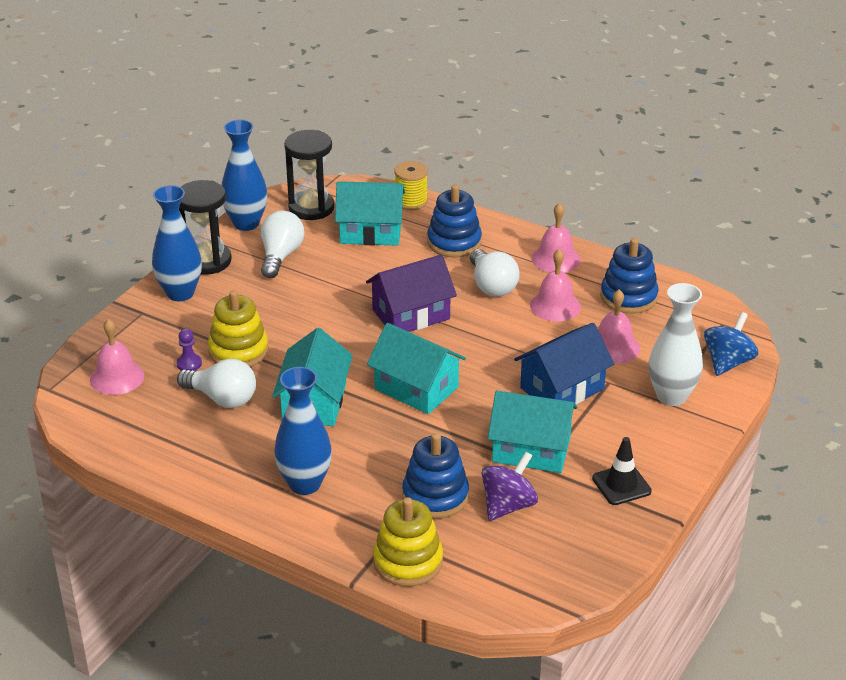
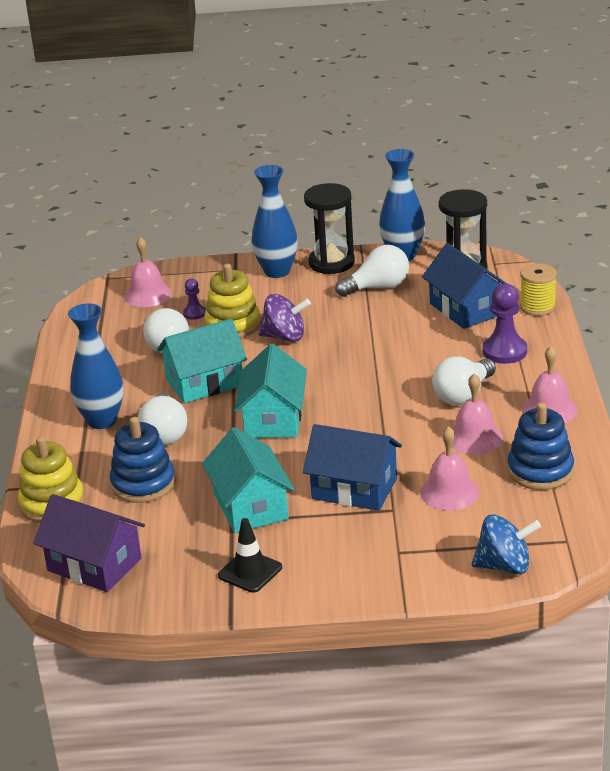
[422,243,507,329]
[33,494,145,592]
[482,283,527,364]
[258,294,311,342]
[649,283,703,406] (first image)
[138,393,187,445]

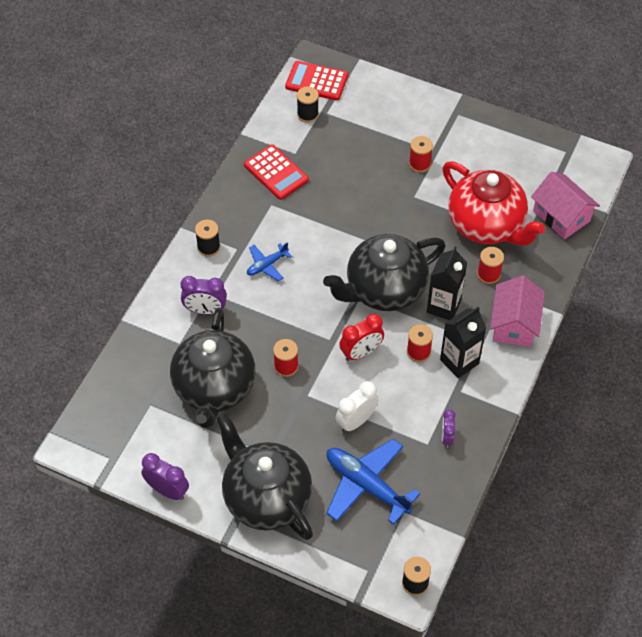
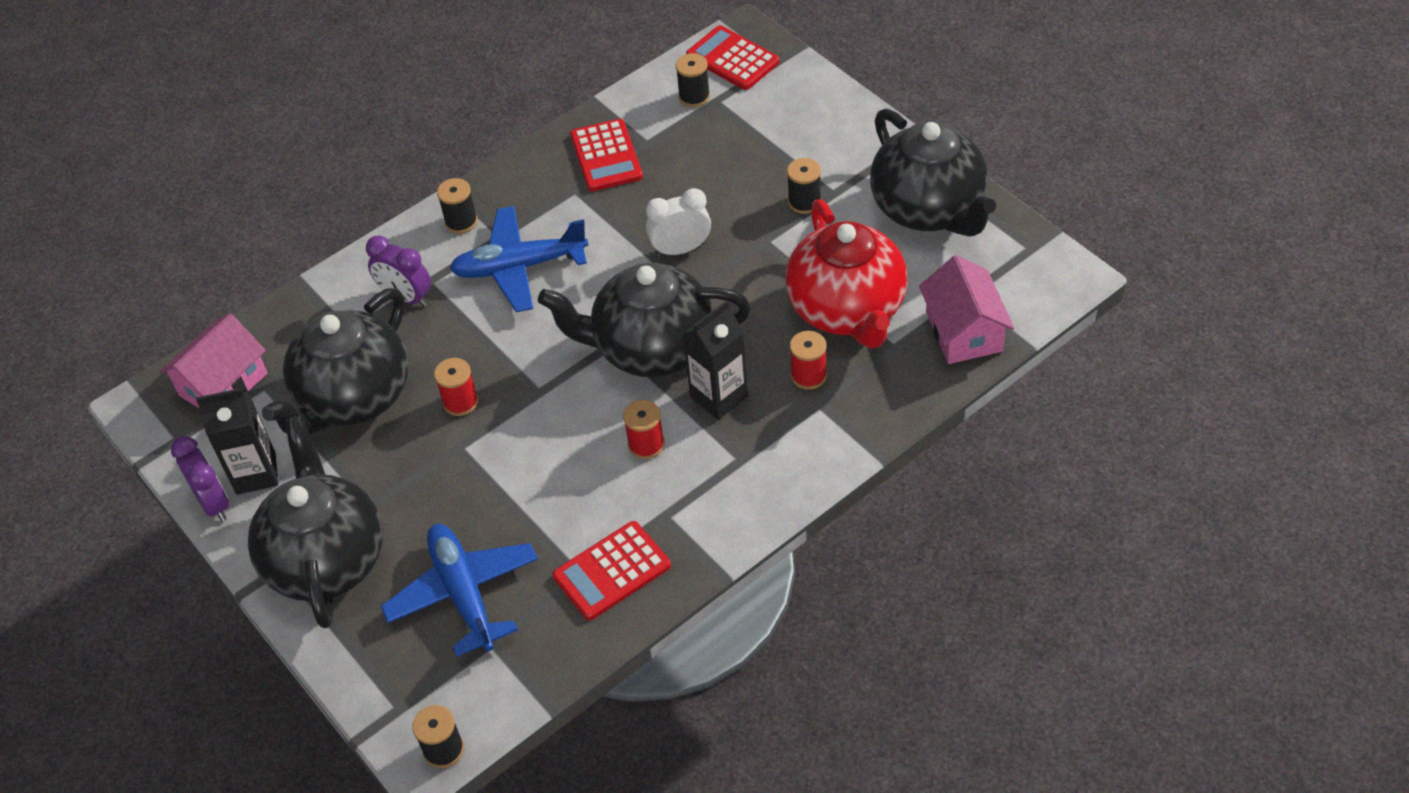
[450,206,589,312]
[646,188,711,257]
[339,314,384,361] (first image)
[787,158,821,214]
[196,388,278,495]
[552,521,671,620]
[159,314,267,409]
[870,109,996,237]

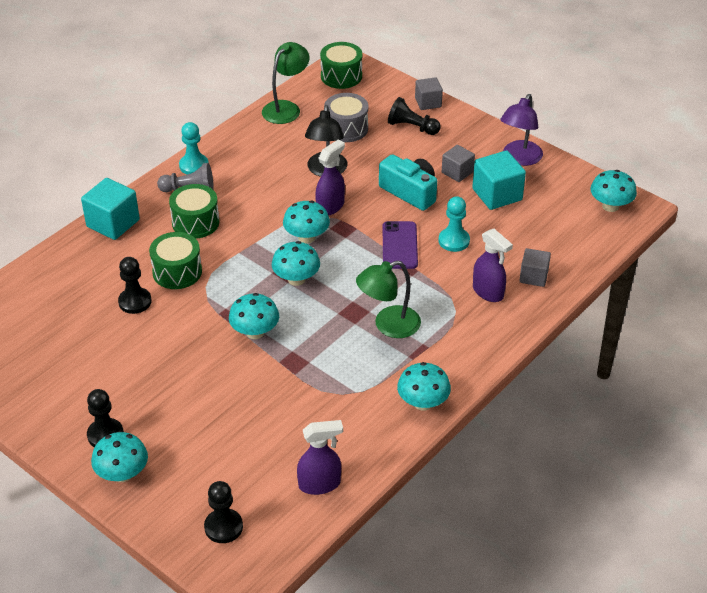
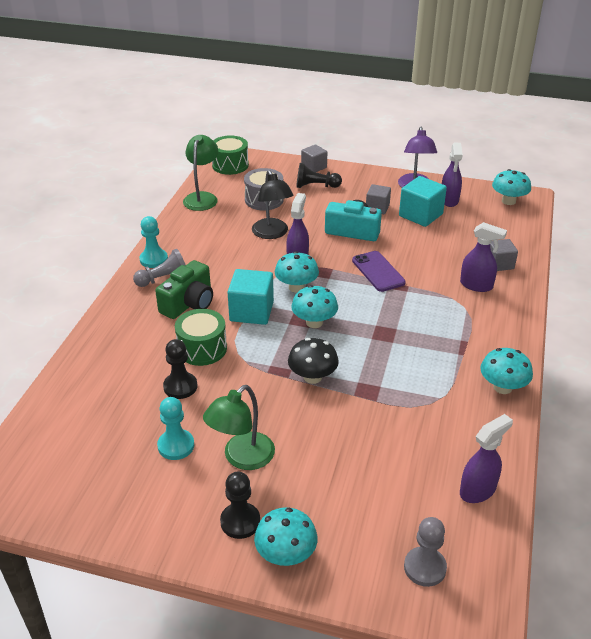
[228,269,274,325]
[155,260,213,319]
[404,517,447,587]
[288,338,339,384]
[203,385,275,470]
[157,397,194,460]
[442,143,463,207]

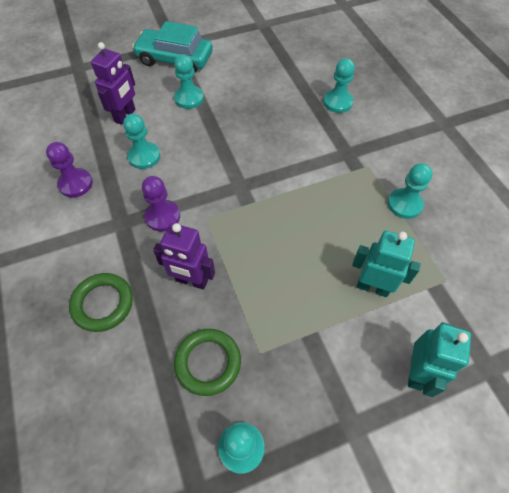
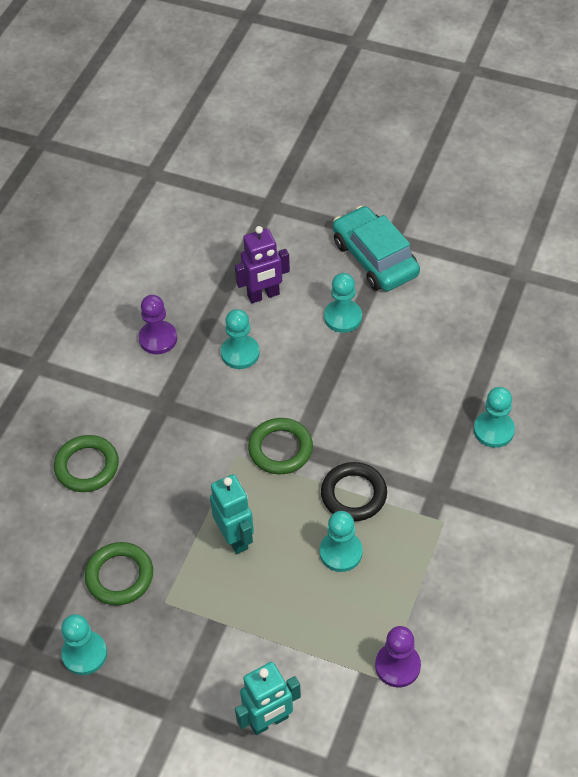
[375,626,421,687]
[153,223,215,290] (first image)
[210,474,254,554]
[320,511,363,572]
[248,418,313,474]
[321,462,387,521]

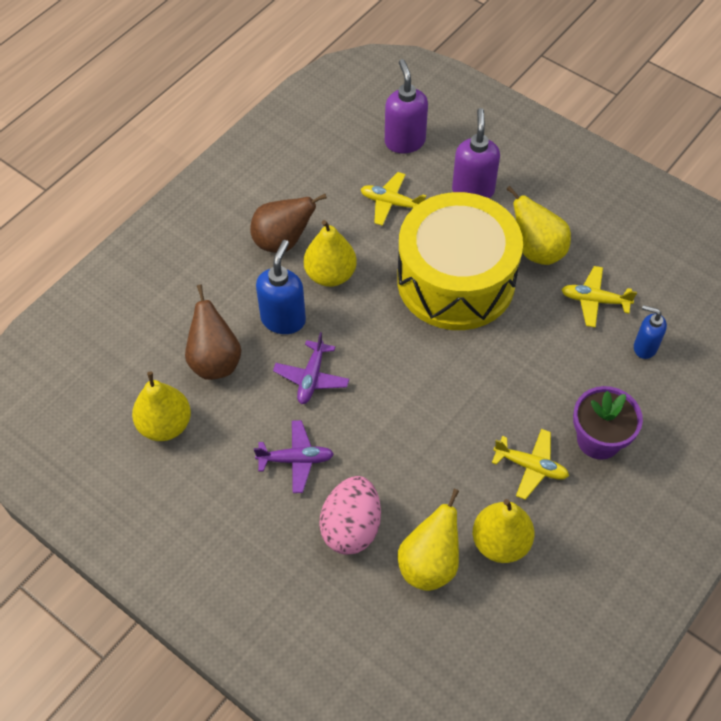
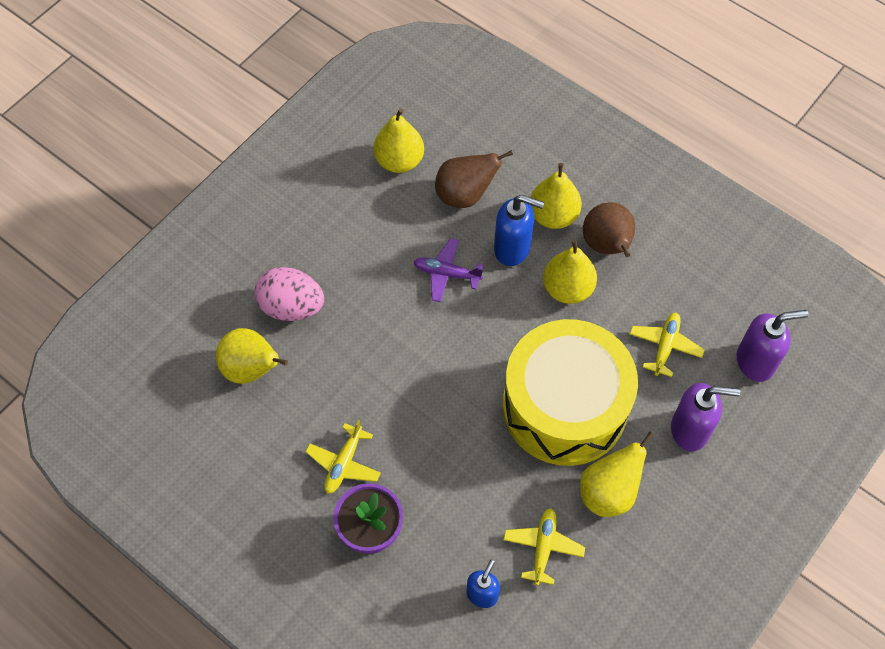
[254,420,334,493] (first image)
[531,163,582,229]

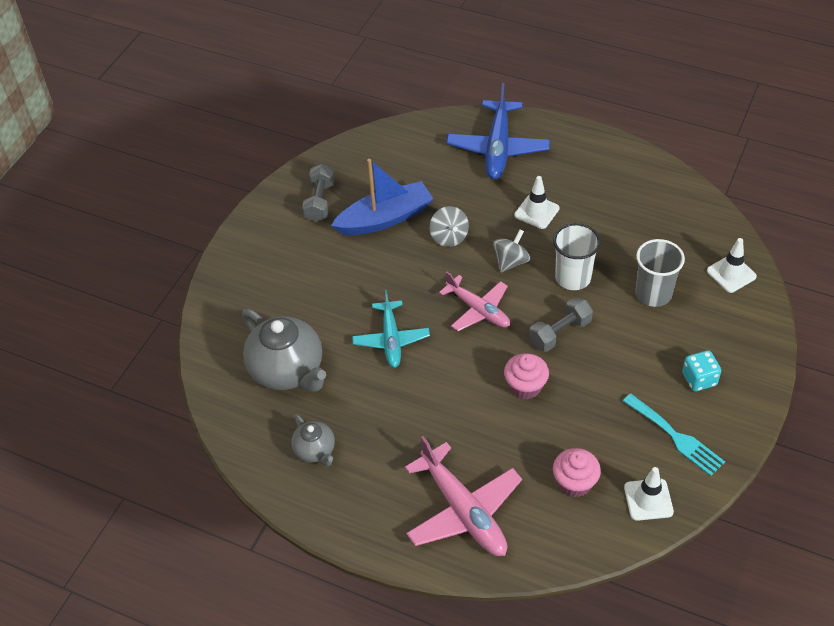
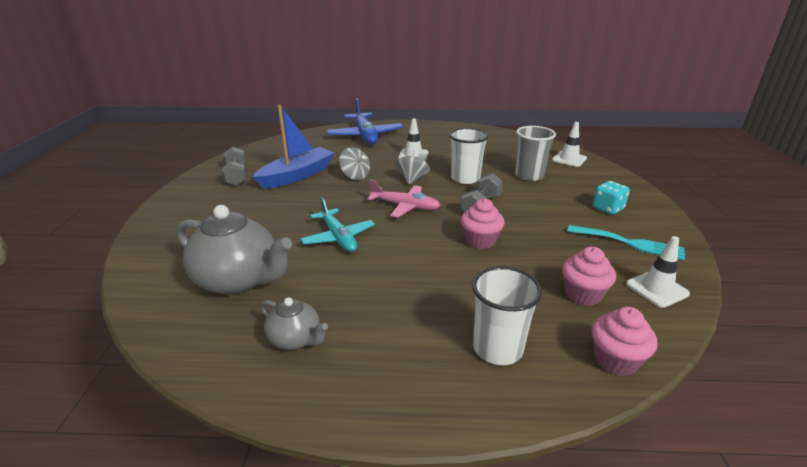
[472,267,542,365]
[592,307,658,376]

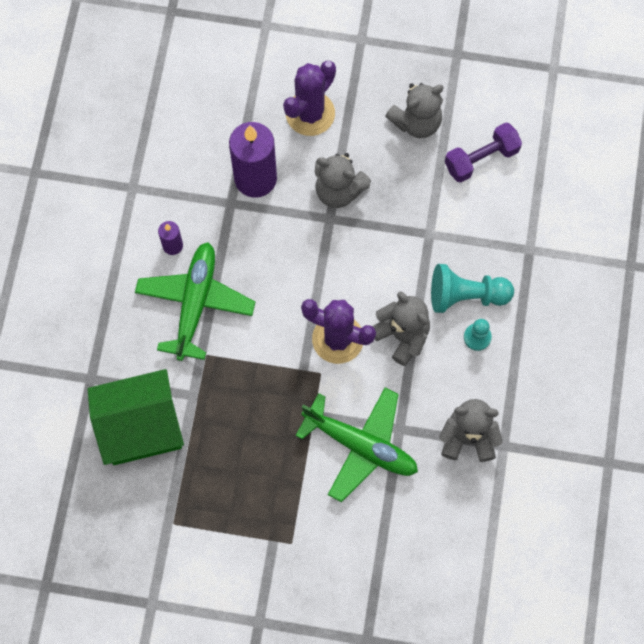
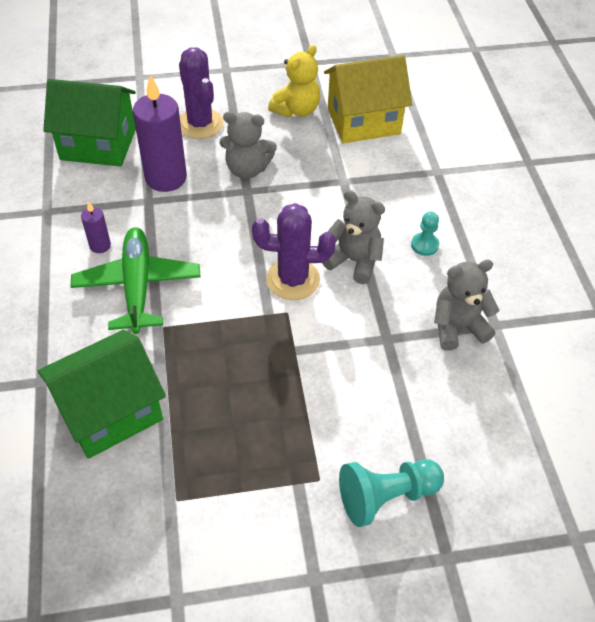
[179,48,223,139]
[295,388,418,502] (first image)
[268,45,320,117]
[339,459,444,527]
[324,55,412,143]
[43,79,136,167]

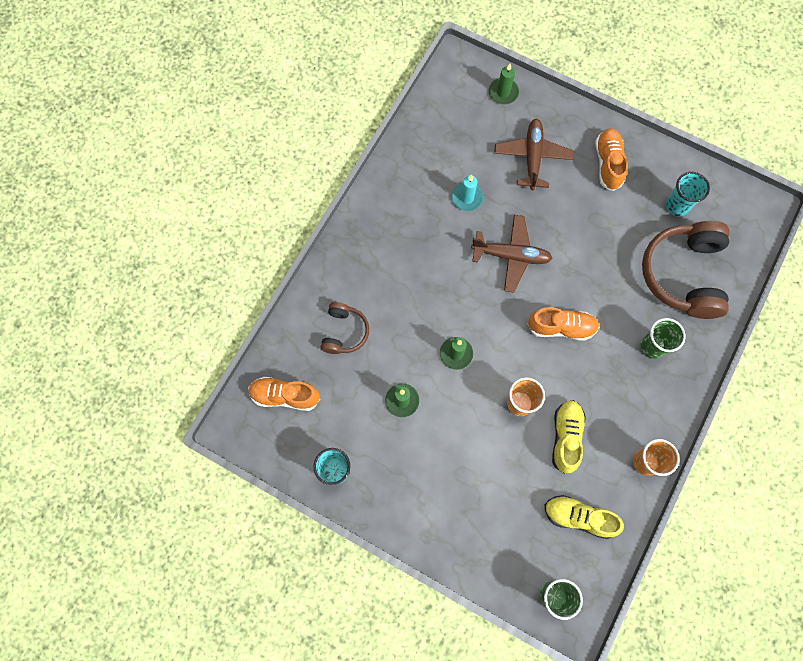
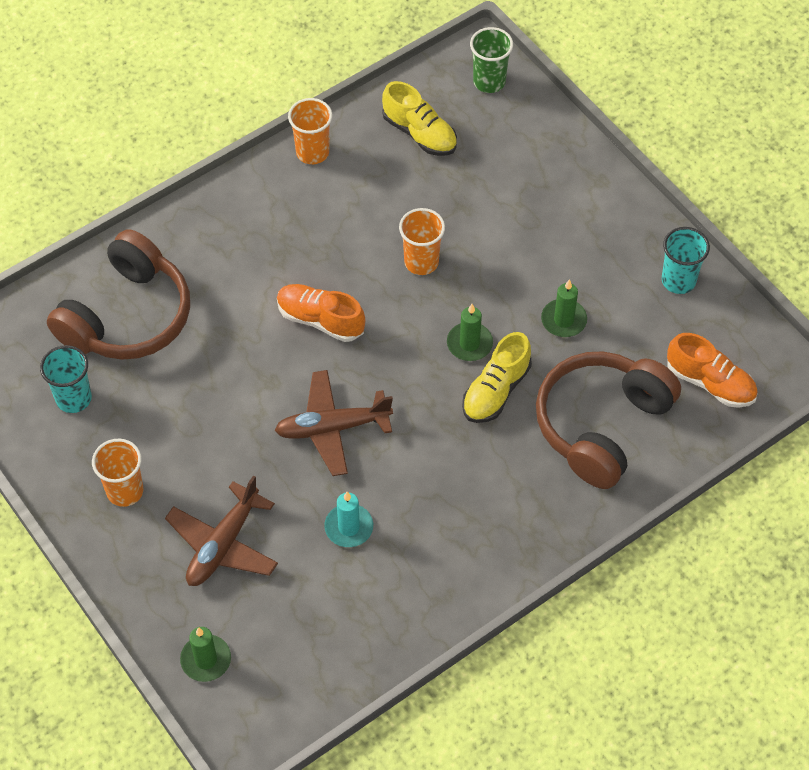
[536,351,681,489]
[275,370,393,476]
[462,332,532,423]
[92,439,143,507]
[640,318,686,359] (first image)

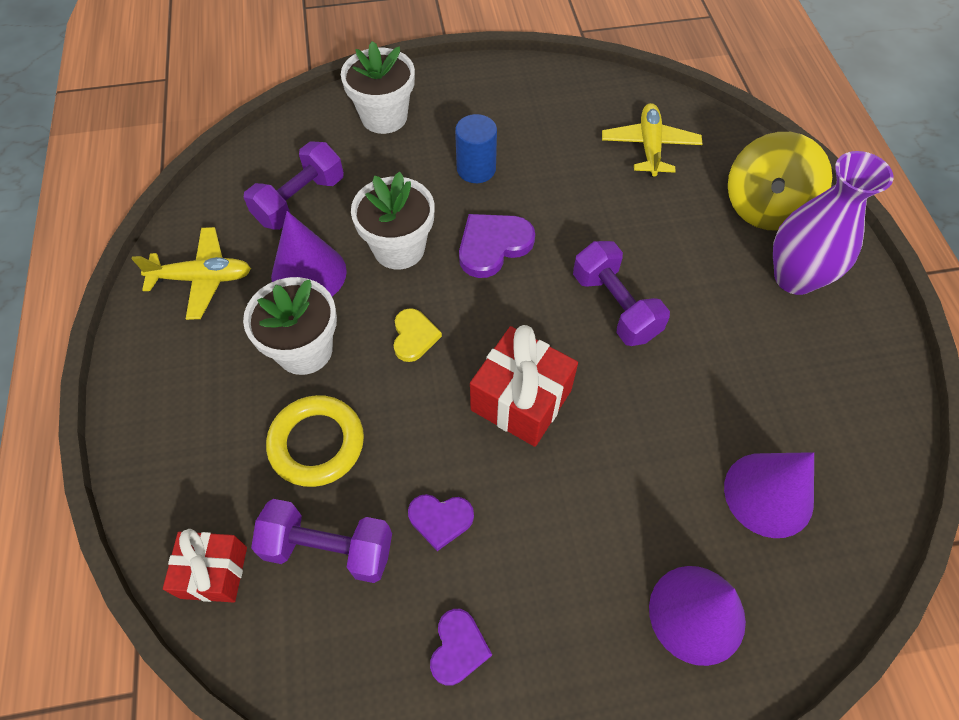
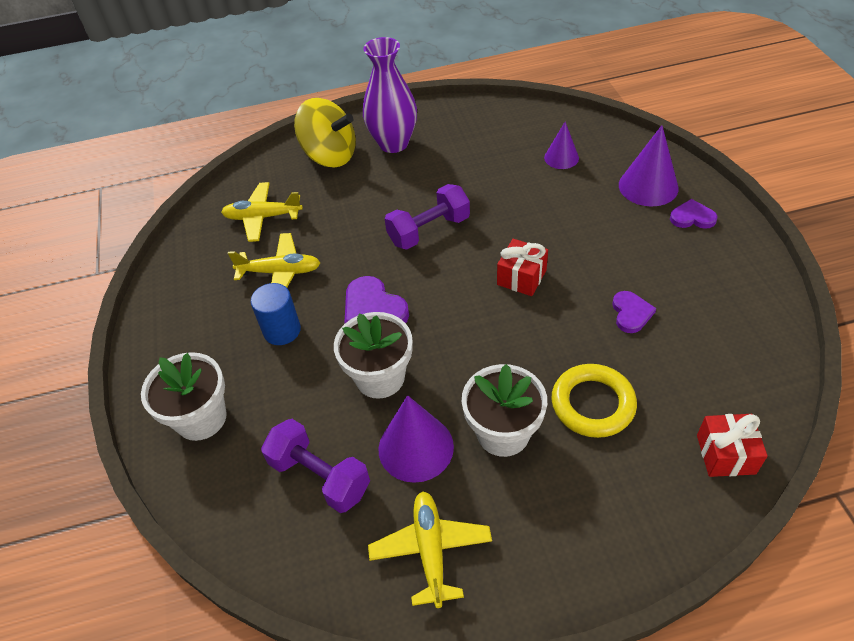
[251,499,392,583] (first image)
[393,308,442,362] (first image)
[670,199,718,229]
[497,239,548,296]
[544,122,579,169]
[228,233,320,288]

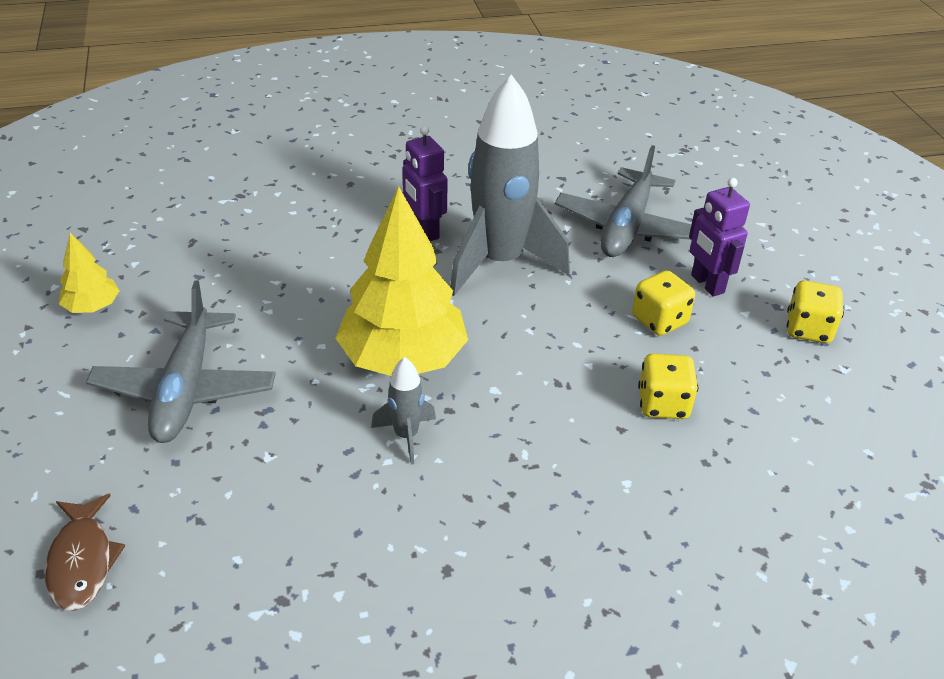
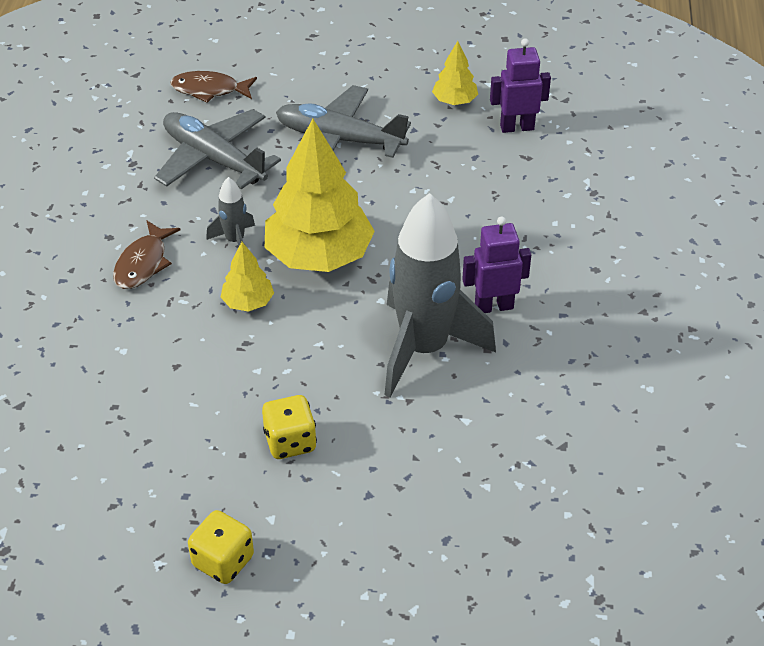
[154,109,281,189]
[638,353,698,419] (first image)
[490,38,551,133]
[113,221,180,289]
[221,242,274,312]

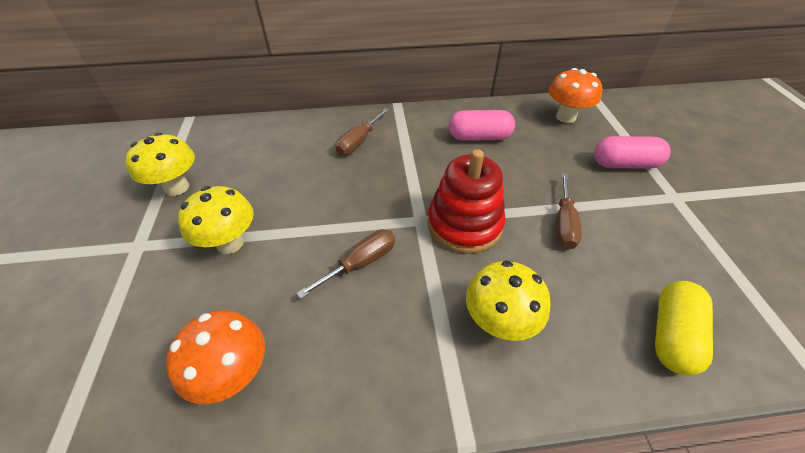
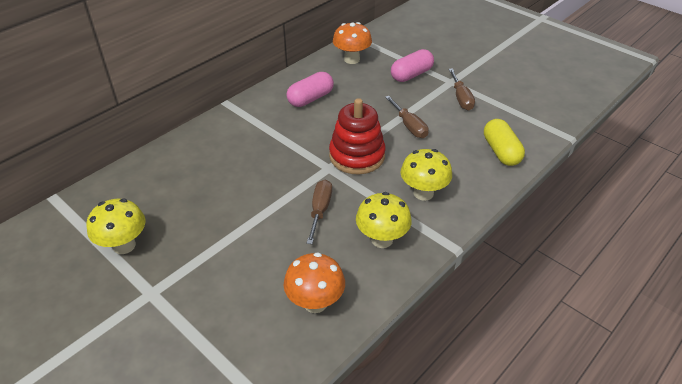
[356,192,412,248]
[449,68,475,110]

